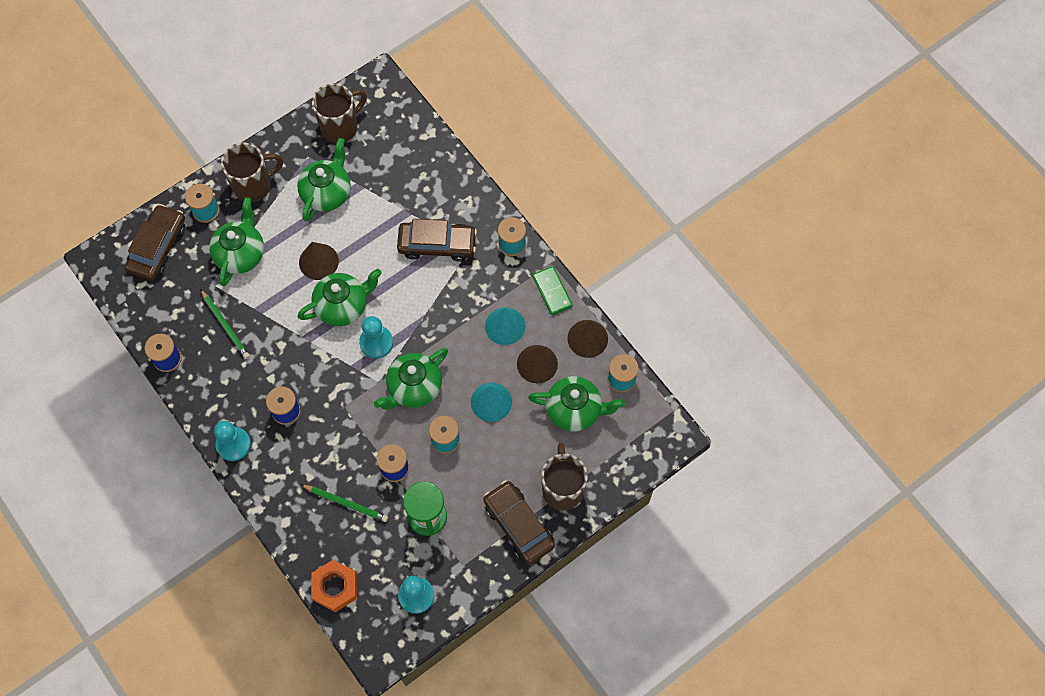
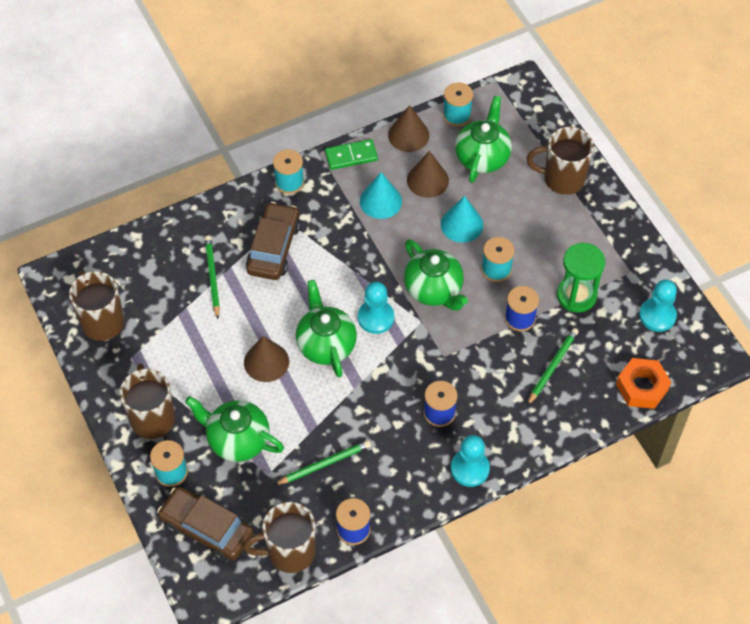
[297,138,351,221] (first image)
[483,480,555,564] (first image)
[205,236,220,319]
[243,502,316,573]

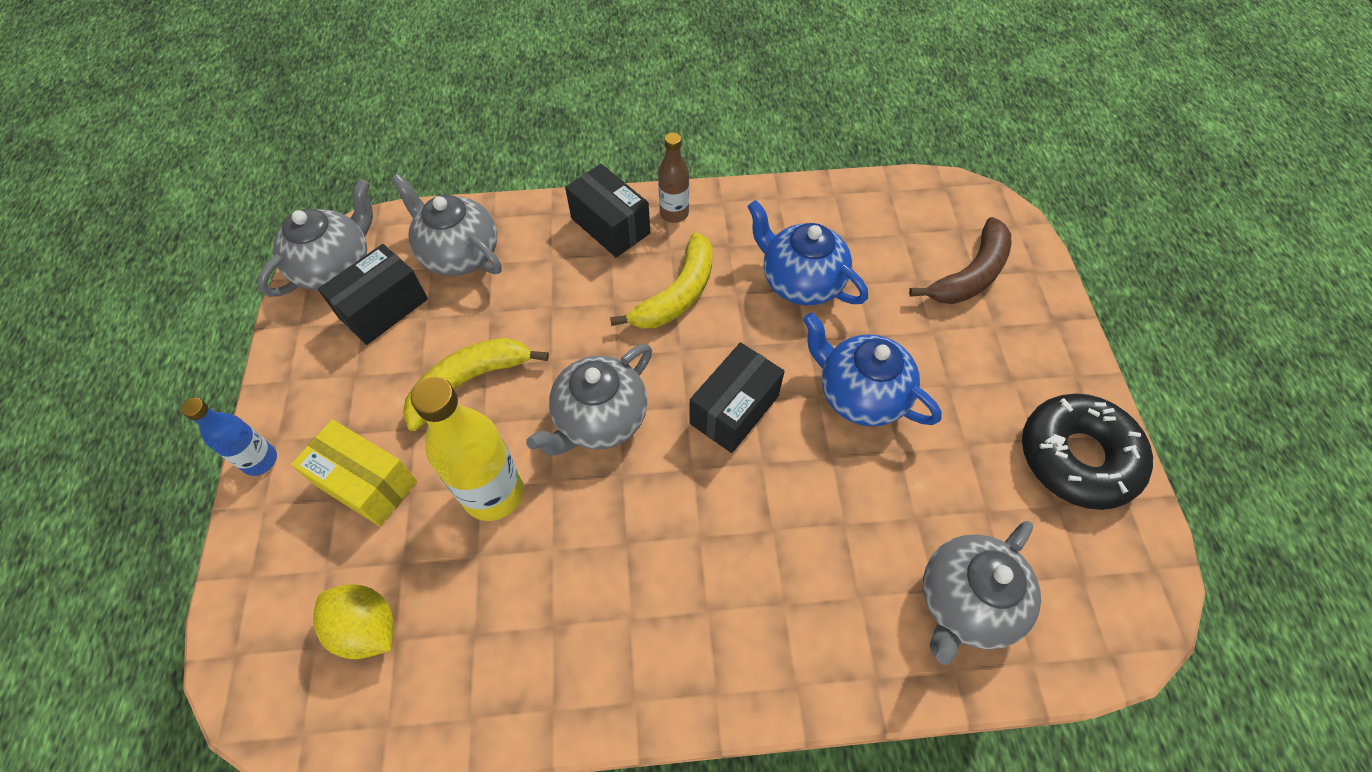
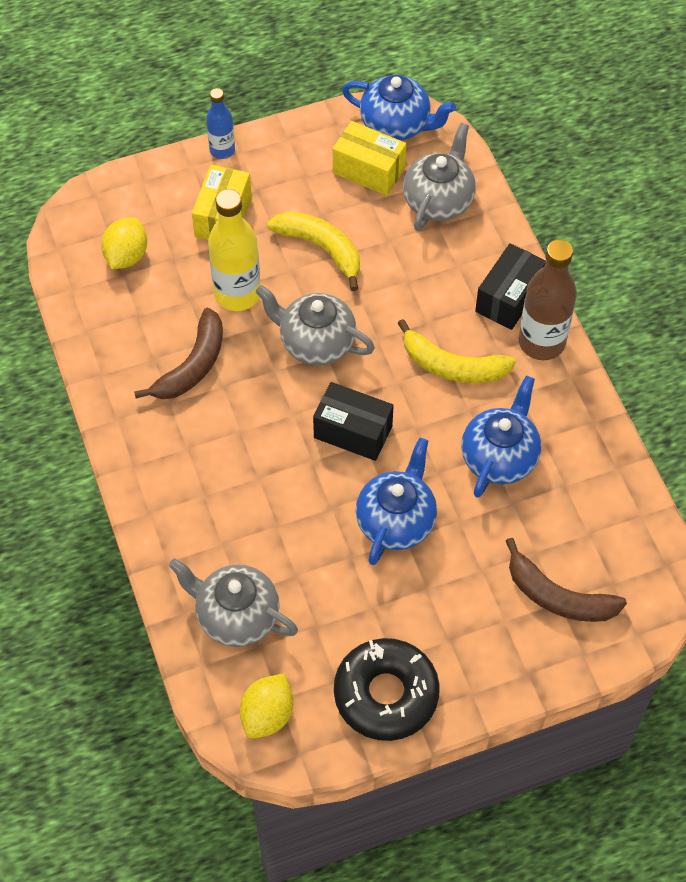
[342,75,456,141]
[333,121,406,196]
[519,240,577,360]
[134,308,223,399]
[240,674,293,738]

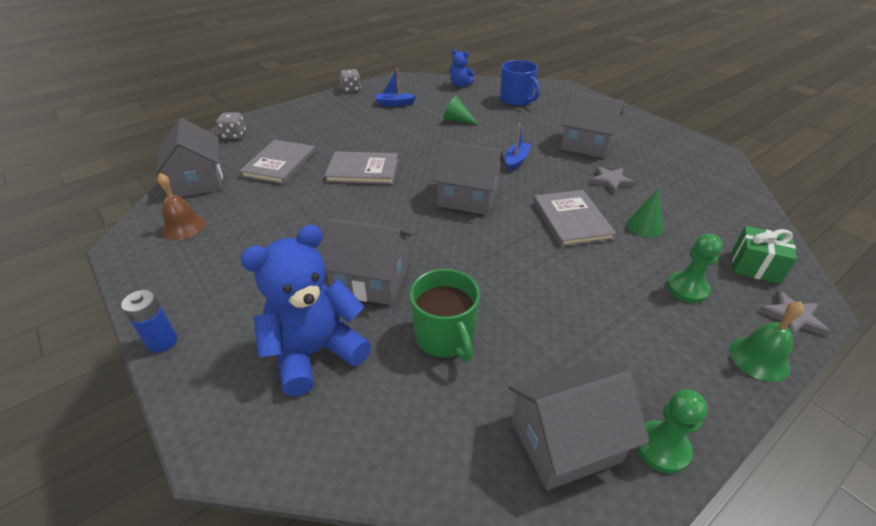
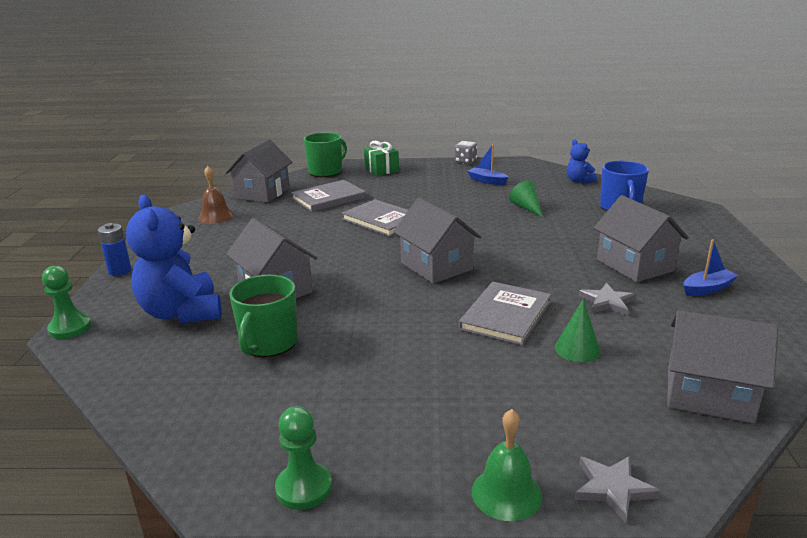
[304,132,347,177]
[126,195,222,323]
[684,239,739,296]
[667,310,778,424]
[42,266,91,339]
[364,141,399,176]

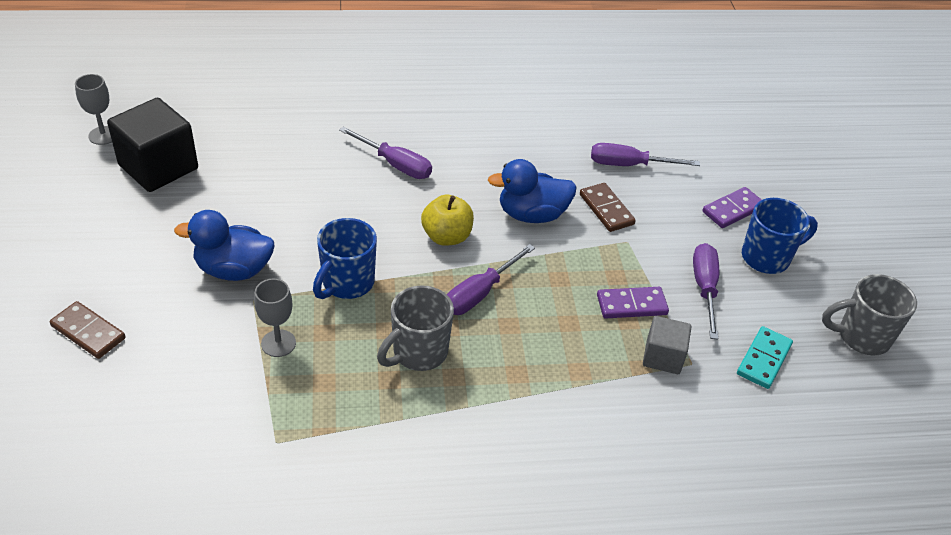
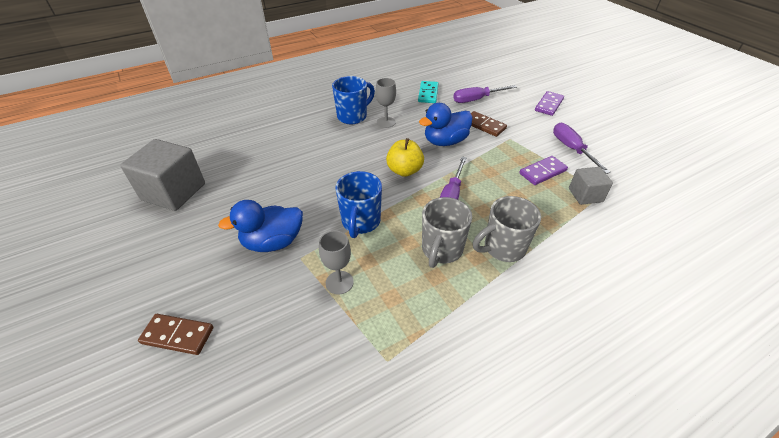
[376,78,396,128]
[120,139,205,211]
[339,126,432,179] (first image)
[418,81,438,103]
[332,76,375,124]
[473,196,541,262]

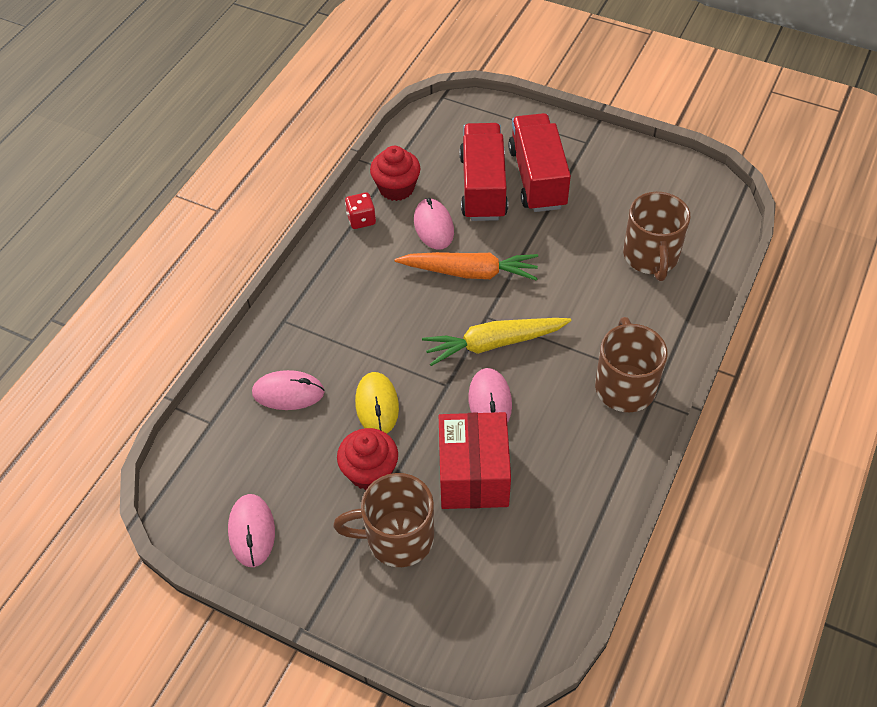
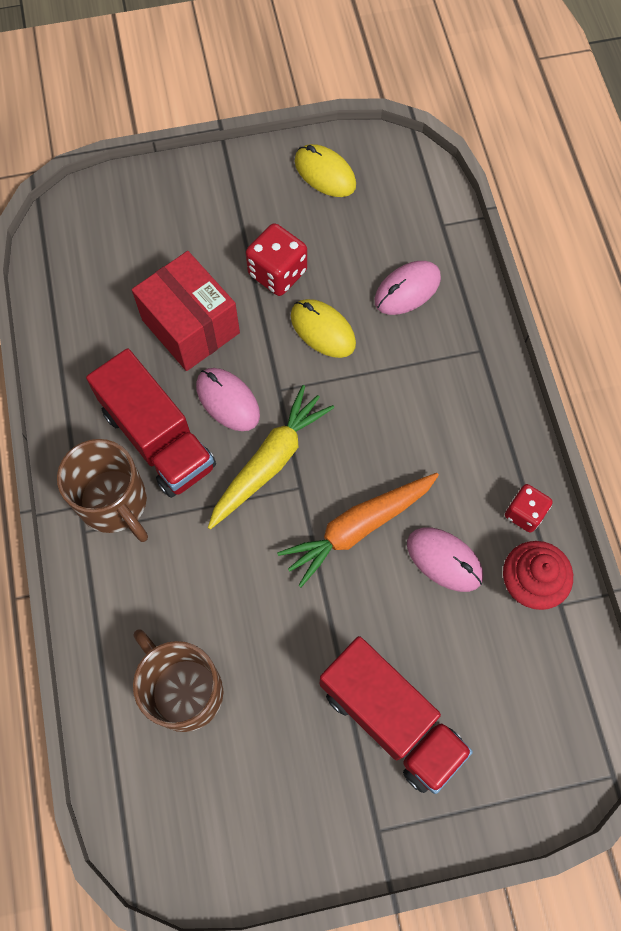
[295,144,356,197]
[333,473,434,567] (first image)
[246,223,307,296]
[86,348,216,498]

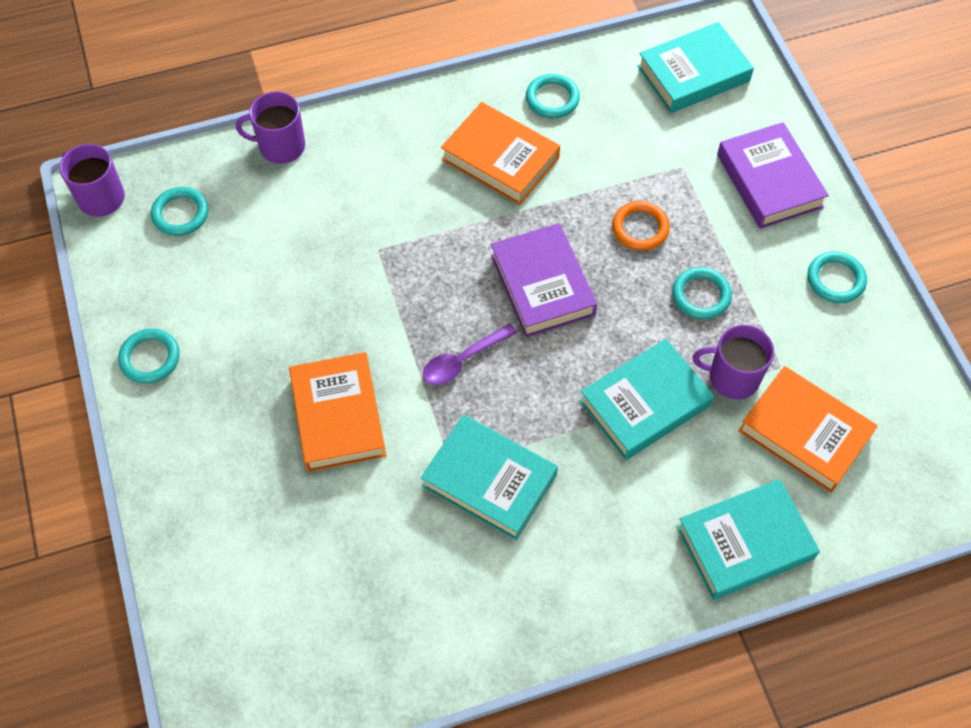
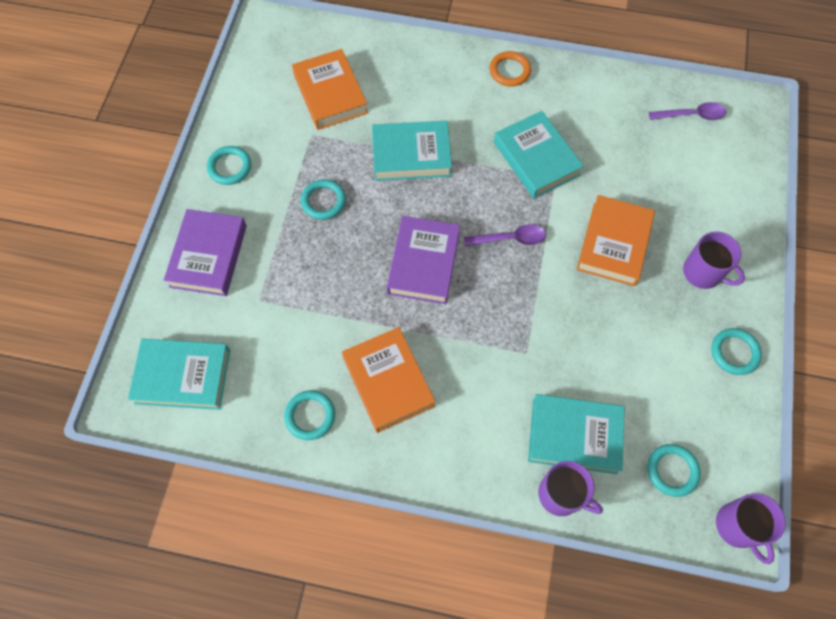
[489,51,531,86]
[528,394,625,474]
[683,232,745,289]
[649,102,726,120]

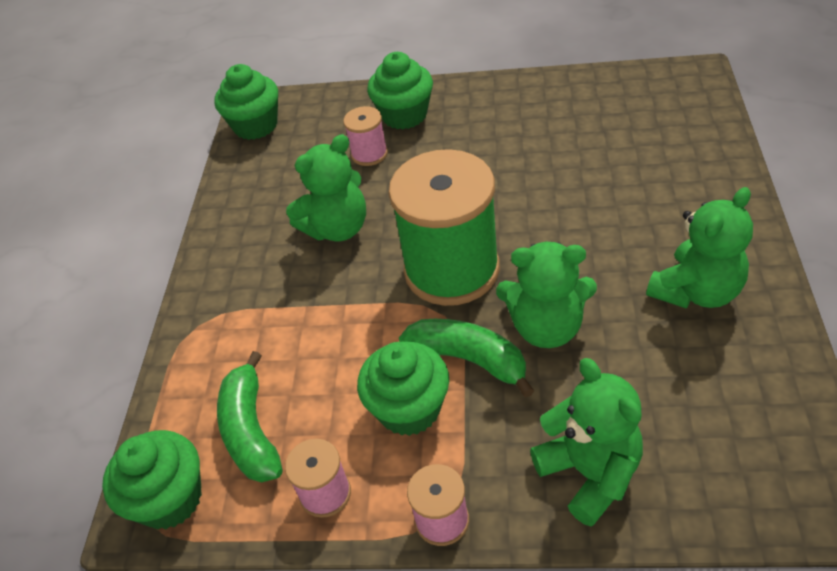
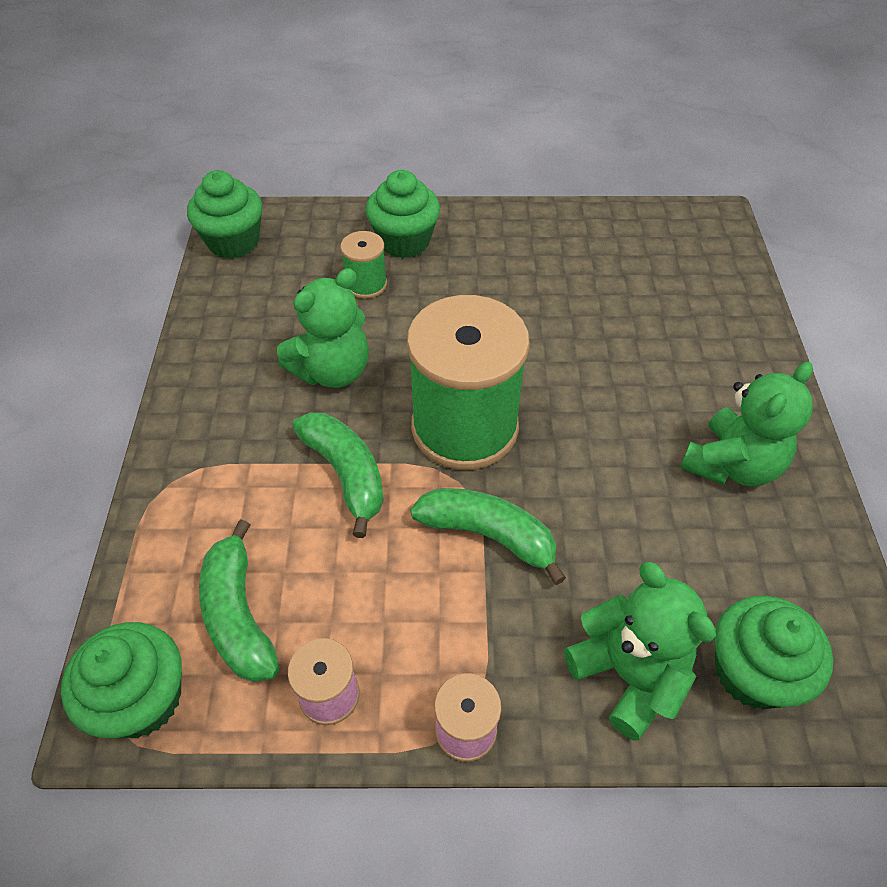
[340,231,387,299]
[715,595,833,709]
[496,242,597,348] (first image)
[292,412,384,538]

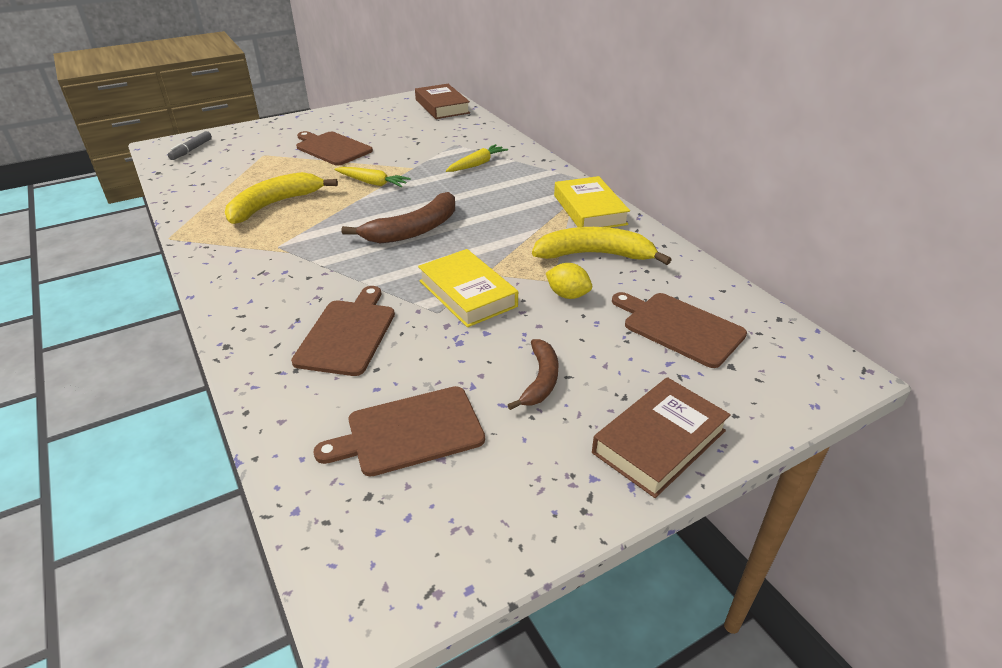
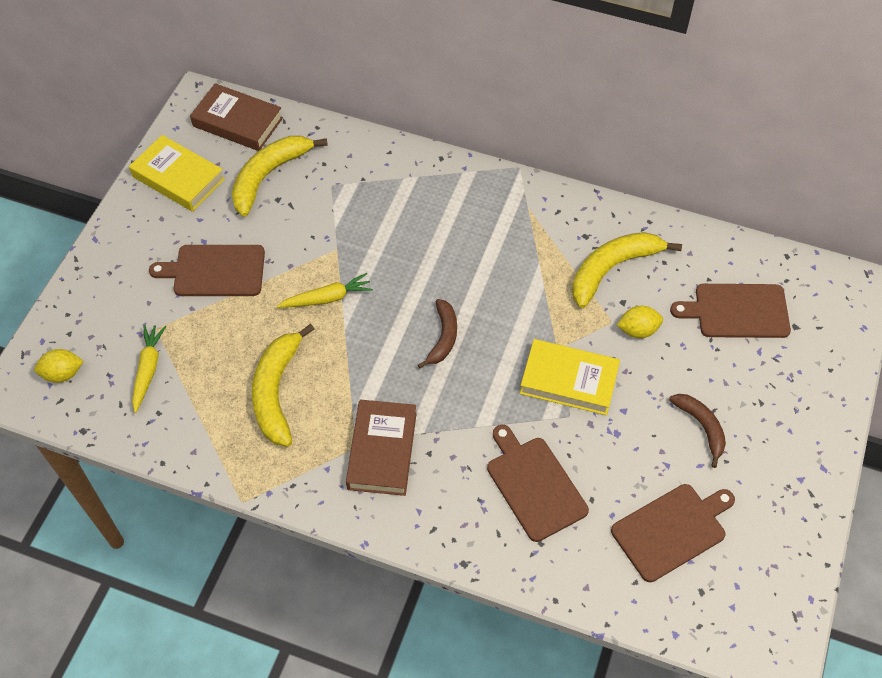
[34,349,84,383]
[611,484,735,582]
[418,299,457,369]
[132,325,166,413]
[129,135,225,212]
[346,400,417,496]
[232,136,328,217]

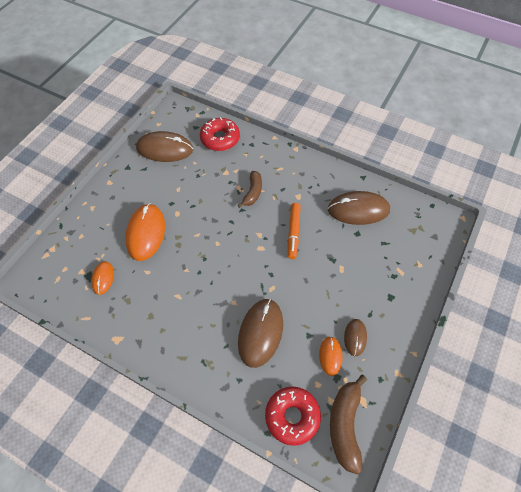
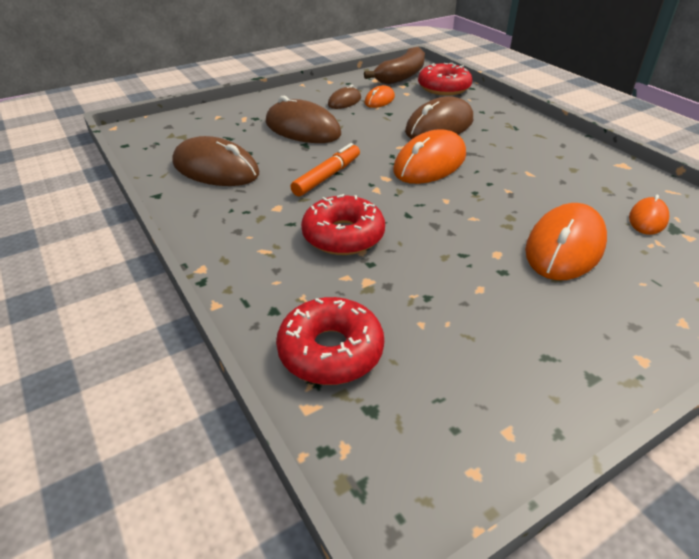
[266,96,341,143]
[301,194,385,255]
[393,129,466,184]

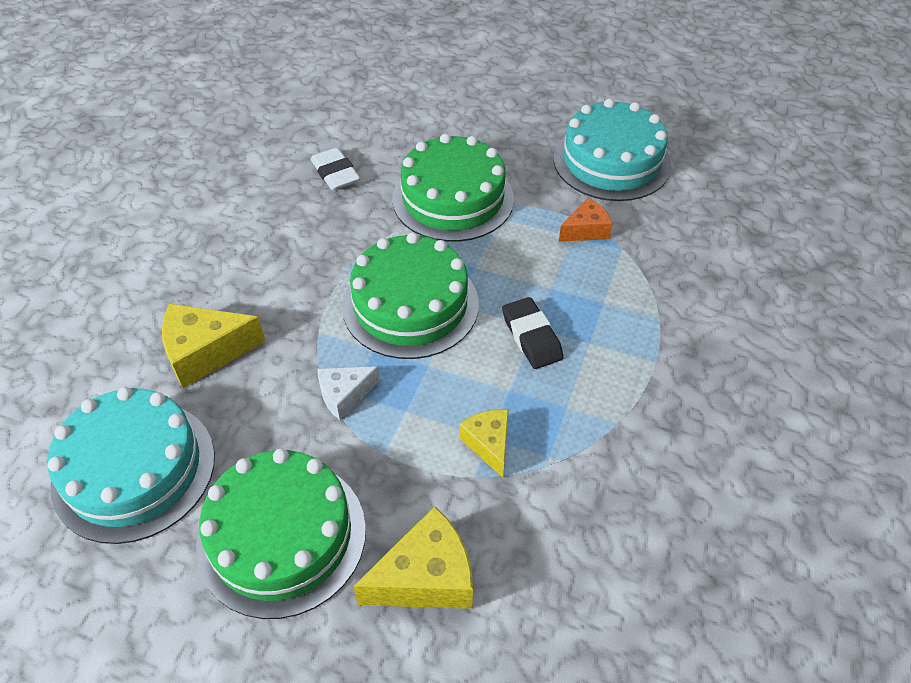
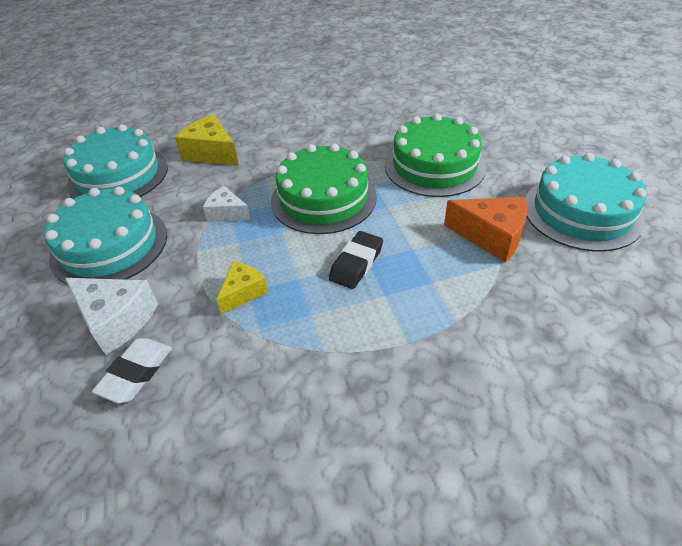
[44,186,167,285]
[92,338,172,403]
[65,278,158,355]
[444,197,527,263]

